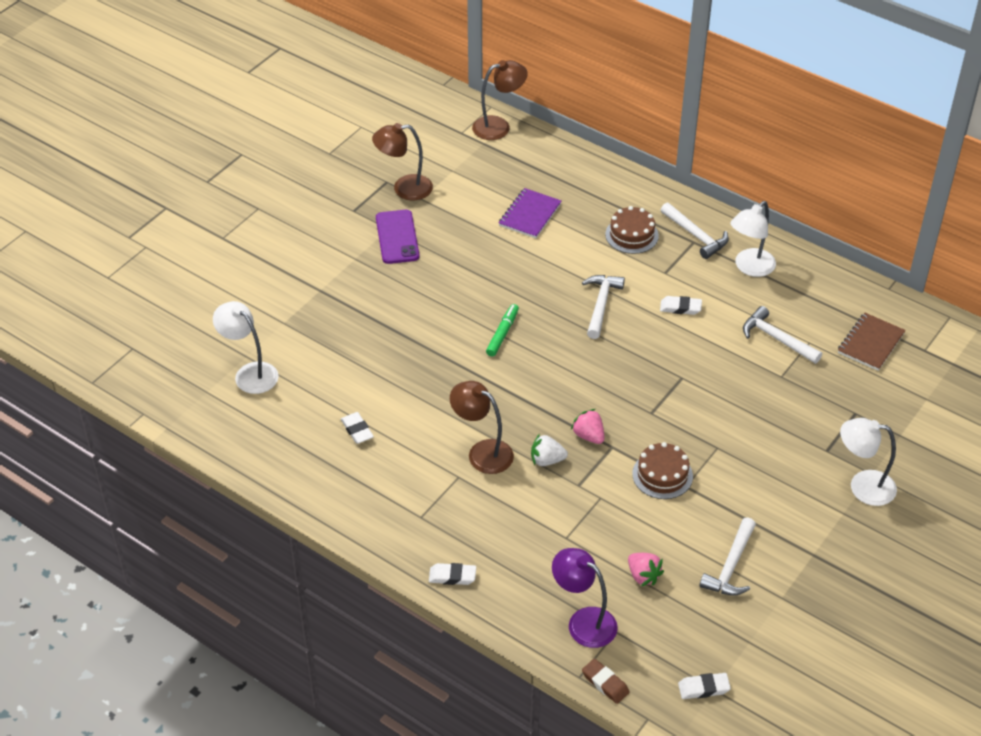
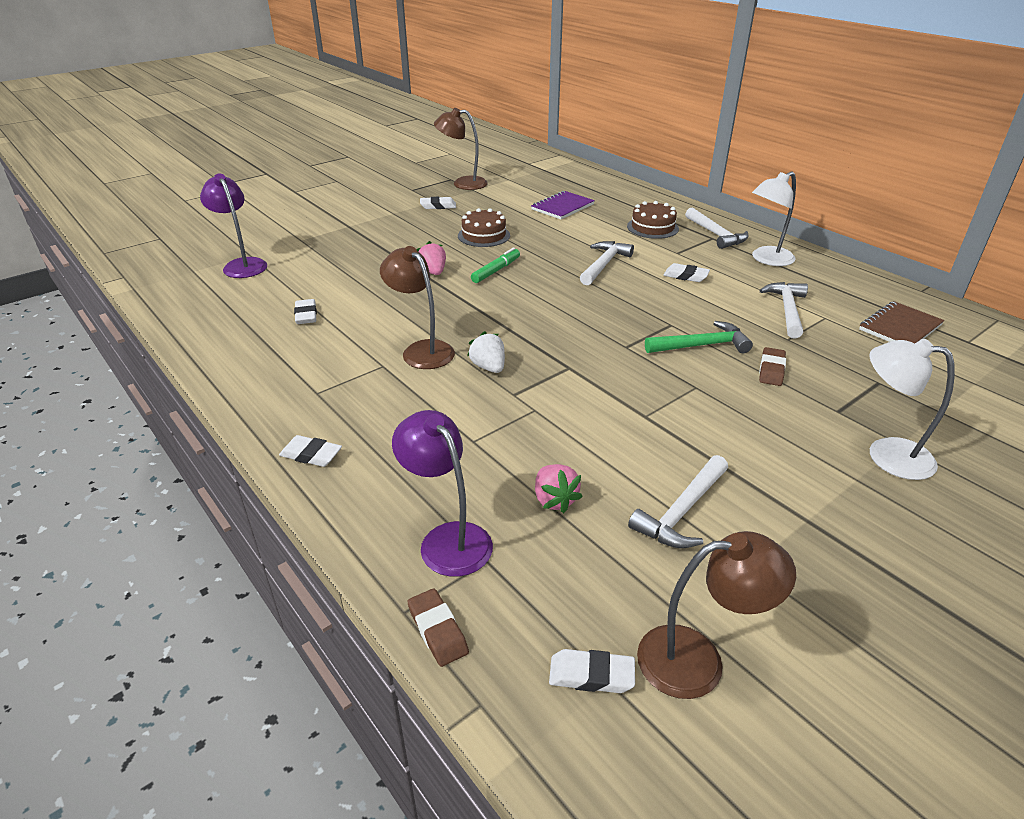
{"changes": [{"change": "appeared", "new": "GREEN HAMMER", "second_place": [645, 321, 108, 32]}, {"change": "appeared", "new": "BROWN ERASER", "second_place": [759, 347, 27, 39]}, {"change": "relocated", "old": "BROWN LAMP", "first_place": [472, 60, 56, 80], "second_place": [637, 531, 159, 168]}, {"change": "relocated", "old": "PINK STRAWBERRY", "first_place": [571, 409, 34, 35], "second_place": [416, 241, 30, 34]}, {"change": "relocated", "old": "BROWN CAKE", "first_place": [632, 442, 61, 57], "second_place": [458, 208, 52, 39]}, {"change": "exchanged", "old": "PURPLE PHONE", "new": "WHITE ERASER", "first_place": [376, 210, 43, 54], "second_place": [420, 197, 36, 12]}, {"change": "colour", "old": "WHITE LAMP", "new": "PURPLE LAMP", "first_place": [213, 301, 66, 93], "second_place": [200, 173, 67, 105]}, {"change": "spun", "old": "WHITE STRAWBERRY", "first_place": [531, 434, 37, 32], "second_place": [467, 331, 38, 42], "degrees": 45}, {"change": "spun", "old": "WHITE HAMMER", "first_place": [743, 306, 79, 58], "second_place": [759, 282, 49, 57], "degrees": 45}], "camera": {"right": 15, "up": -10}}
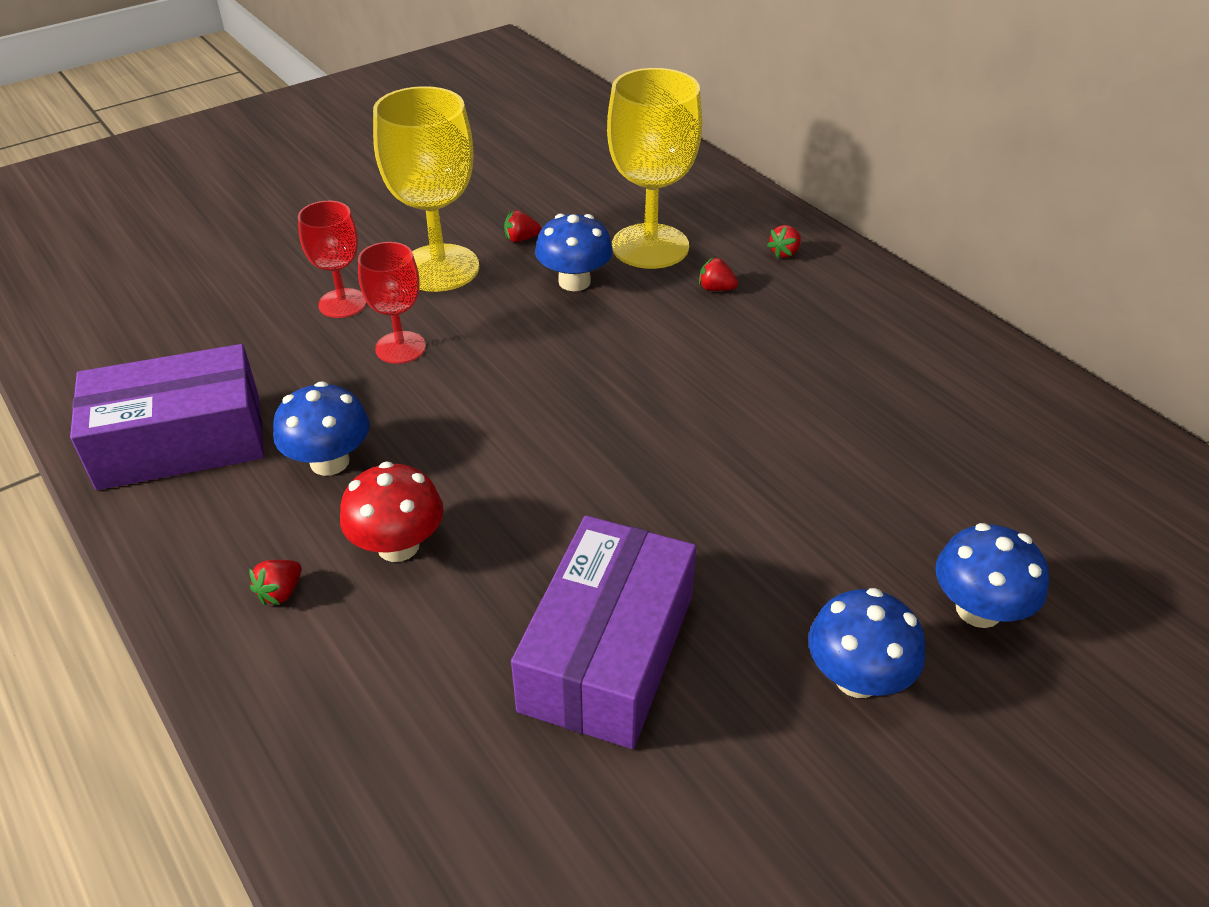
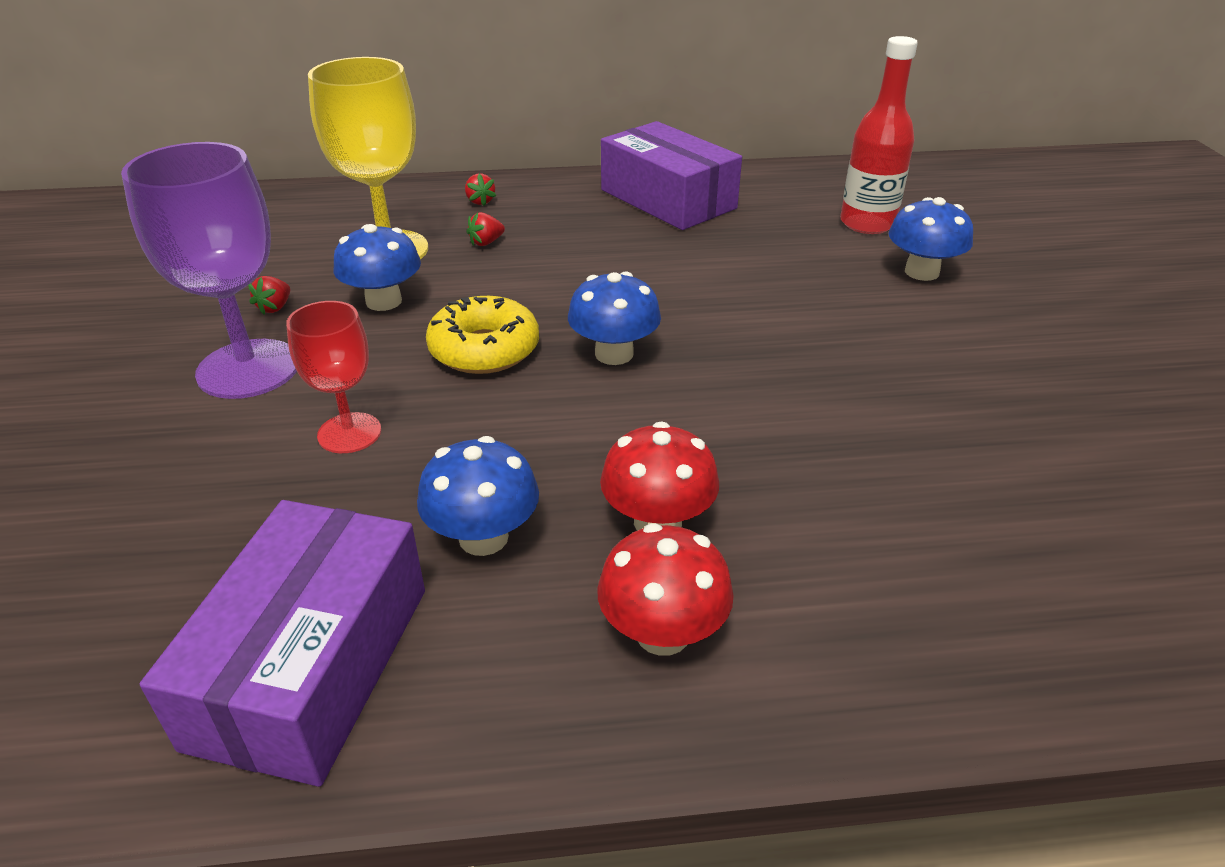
{"changes": [{"change": "missing", "old": "RED GOBLET", "first_place": [298, 201, 69, 117]}, {"change": "appeared", "new": "YELLOW DONUT", "second_place": [426, 296, 113, 78]}, {"change": "appeared", "new": "RED BOTTLE", "second_place": [840, 36, 78, 198]}, {"change": "relocated", "old": "PURPLE BOX", "first_place": [511, 515, 185, 234], "second_place": [601, 121, 141, 109]}, {"change": "relocated", "old": "BLUE MUSHROOM", "first_place": [808, 588, 117, 110], "second_place": [568, 271, 93, 94]}, {"change": "exchanged", "old": "RED STRAWBERRY", "new": "RED MUSHROOM", "first_place": [249, 560, 53, 46], "second_place": [597, 523, 137, 133]}, {"change": "colour", "old": "YELLOW GOBLET", "new": "PURPLE GOBLET", "first_place": [373, 86, 106, 206], "second_place": [121, 142, 176, 257]}], "camera": {"right": -60, "up": -5}}
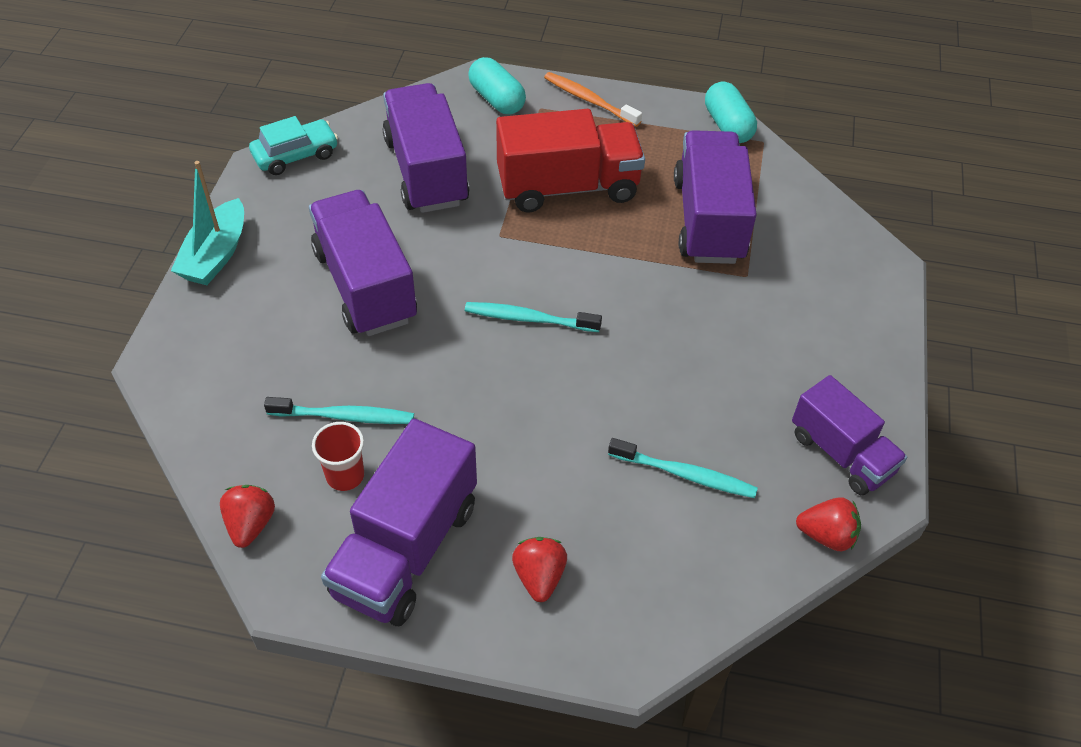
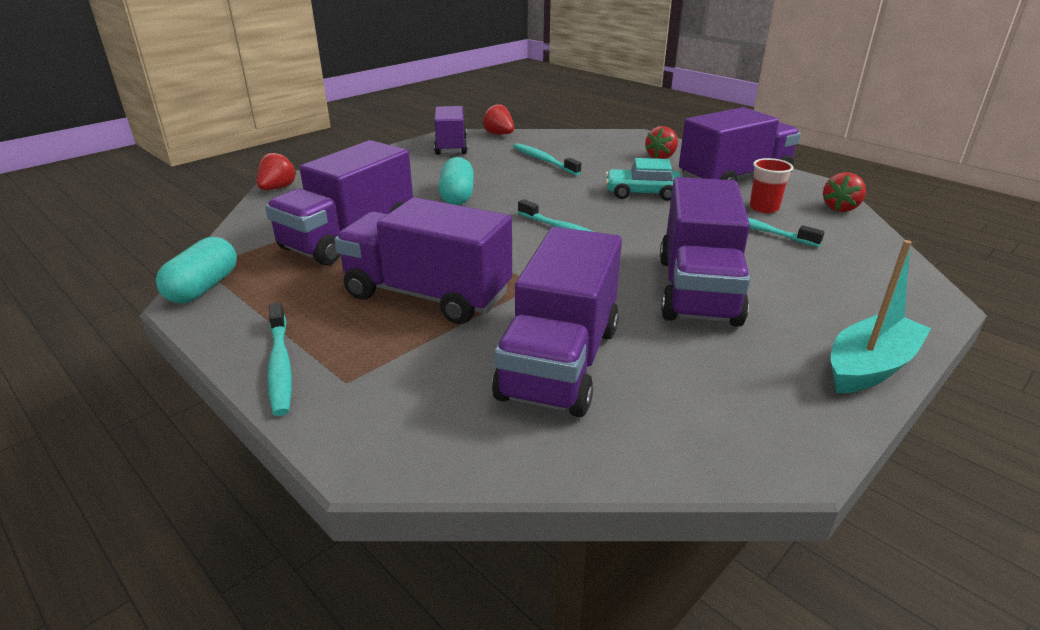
{"changes": [{"change": "appeared", "new": "RED STRAWBERRY", "second_place": [257, 152, 40, 38]}, {"change": "relocated", "old": "TURQUOISE CAR", "first_place": [249, 116, 89, 59], "second_place": [605, 158, 76, 43]}, {"change": "relocated", "old": "TURQUOISE CAPSULE", "first_place": [468, 57, 58, 58], "second_place": [439, 157, 35, 48]}, {"change": "colour", "old": "RED TRUCK", "new": "PURPLE TRUCK", "first_place": [496, 109, 149, 104], "second_place": [334, 197, 178, 127]}, {"change": "colour", "old": "ORANGE TOOTHBRUSH", "new": "TURQUOISE TOOTHBRUSH", "first_place": [544, 72, 98, 55], "second_place": [268, 302, 24, 114]}], "camera": {"right": -145, "up": -20}}
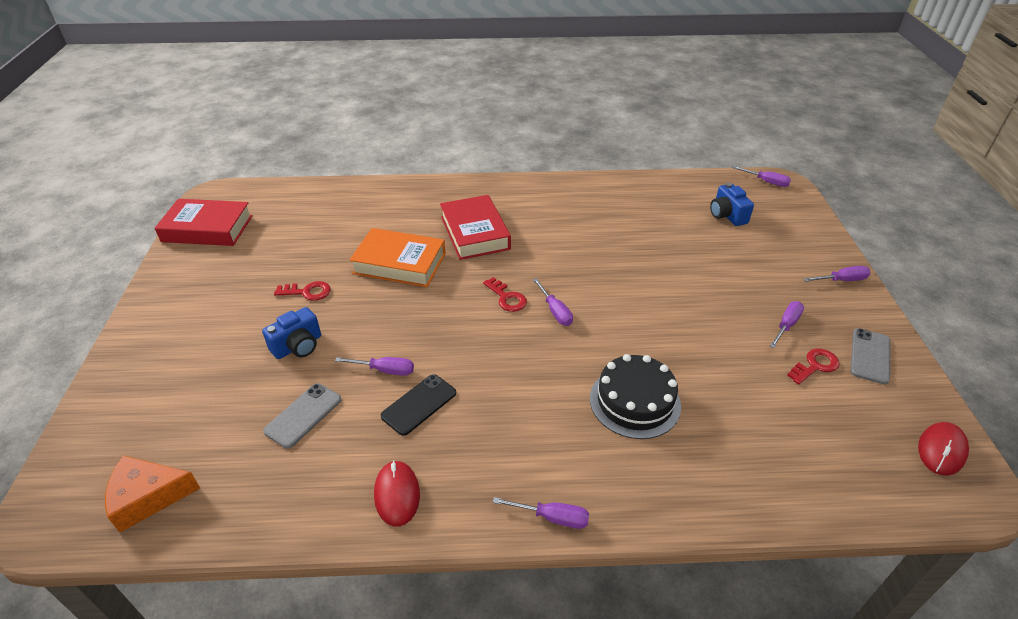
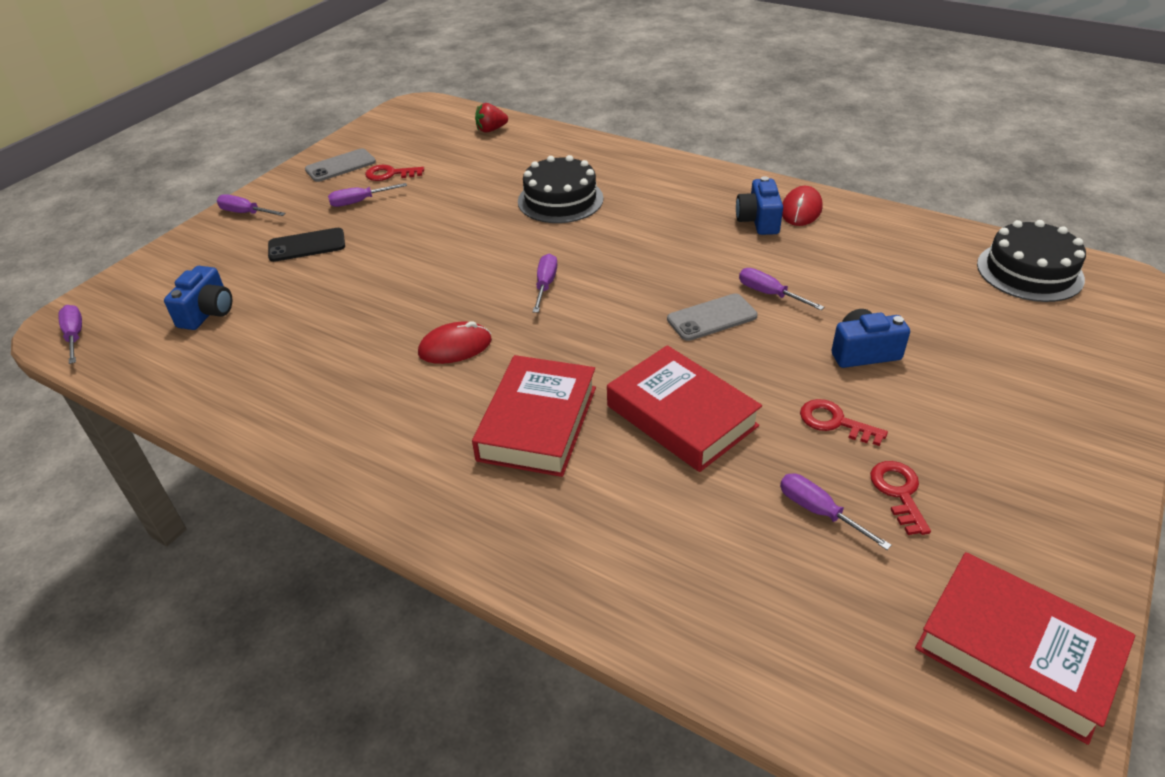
{"changes": [{"change": "appeared", "new": "RED STRAWBERRY", "second_place": [475, 103, 33, 30]}, {"change": "appeared", "new": "BLUE CAMERA", "second_place": [736, 176, 47, 59]}, {"change": "relocated", "old": "GREY PHONE", "first_place": [263, 383, 78, 66], "second_place": [667, 293, 91, 48]}, {"change": "relocated", "old": "BLACK PHONE", "first_place": [381, 374, 75, 62], "second_place": [268, 228, 77, 34]}, {"change": "relocated", "old": "RED KEY", "first_place": [483, 277, 44, 35], "second_place": [870, 461, 61, 74]}, {"change": "relocated", "old": "PURPLE SCREWDRIVER", "first_place": [493, 497, 96, 32], "second_place": [780, 473, 112, 77]}, {"change": "relocated", "old": "RED MOUSE", "first_place": [918, 422, 51, 53], "second_place": [418, 322, 74, 42]}, {"change": "exchanged", "old": "ORANGE CHEESE", "new": "BLACK CAKE", "first_place": [105, 455, 95, 77], "second_place": [977, 220, 109, 82]}, {"change": "colour", "old": "ORANGE BOOK", "new": "RED BOOK", "first_place": [350, 228, 96, 59], "second_place": [607, 345, 155, 127]}], "camera": {"right": -145, "up": 0}}
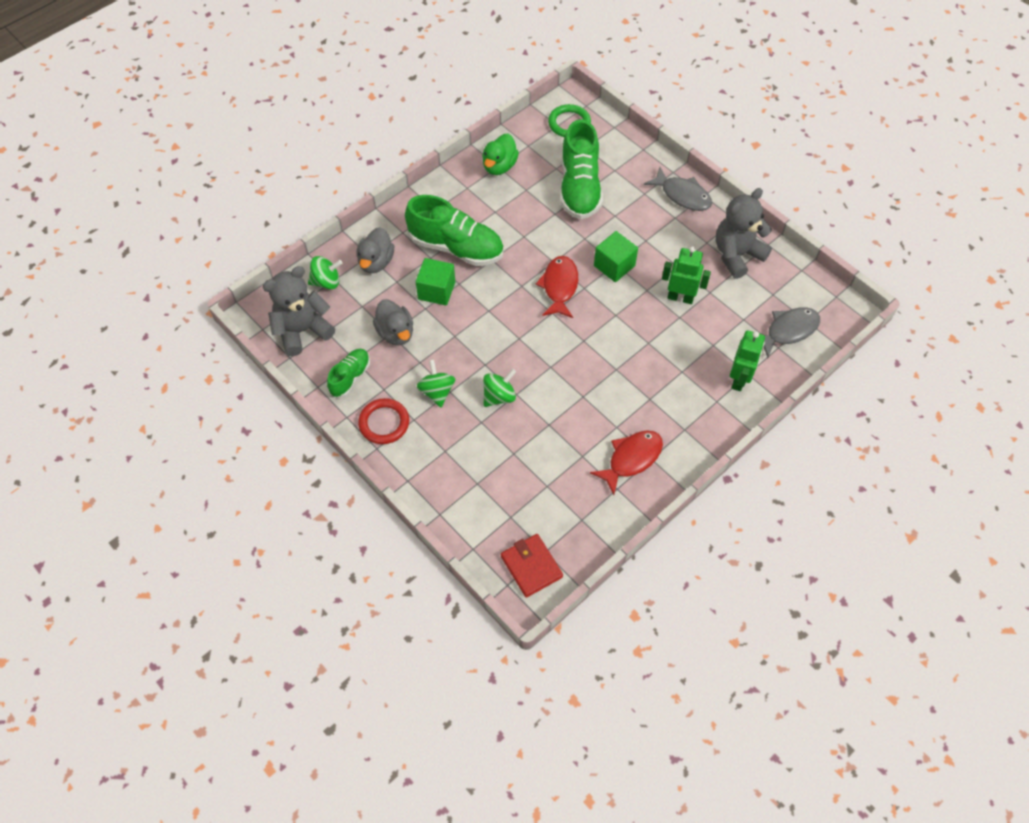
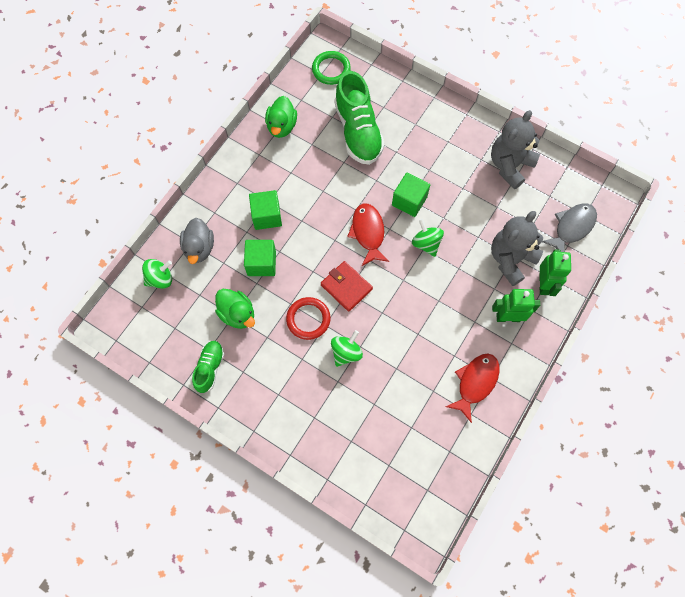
{"changes": [{"change": "missing", "old": "GREY FISH", "first_place": [644, 167, 68, 44]}, {"change": "relocated", "old": "GREY TEDDY BEAR", "first_place": [263, 266, 72, 90], "second_place": [491, 211, 52, 75]}, {"change": "relocated", "old": "RED RING", "first_place": [358, 398, 51, 46], "second_place": [286, 297, 45, 43]}, {"change": "relocated", "old": "GREEN SPINNING TOP", "first_place": [417, 359, 38, 48], "second_place": [412, 219, 32, 38]}, {"change": "relocated", "old": "RED WALLET", "first_place": [501, 534, 62, 64], "second_place": [321, 261, 52, 51]}, {"change": "relocated", "old": "GREEN ROBOT", "first_place": [662, 246, 49, 58], "second_place": [492, 289, 48, 33]}, {"change": "exchanged", "old": "GREEN SHOE", "new": "GREEN CUBE", "first_place": [405, 195, 99, 71], "second_place": [249, 190, 33, 40]}, {"change": "colour", "old": "GREY DUCK", "new": "GREEN DUCK", "first_place": [373, 299, 40, 46], "second_place": [215, 289, 40, 40]}], "camera": {"right": -15, "up": 10}}
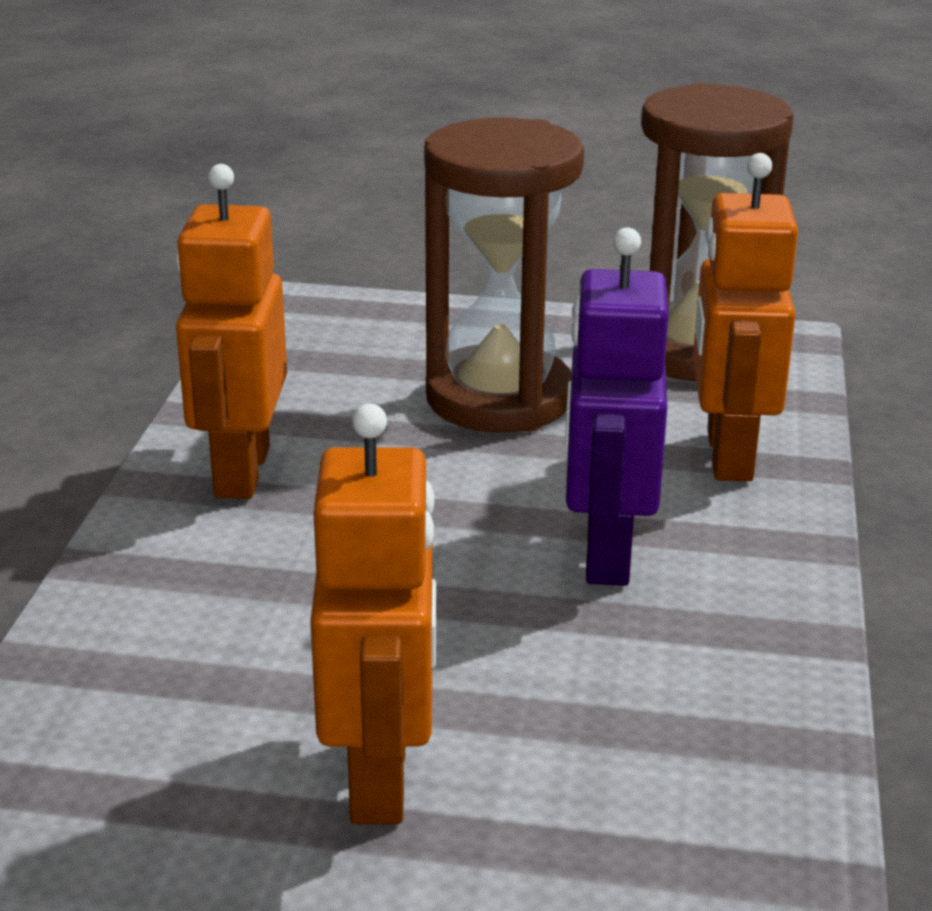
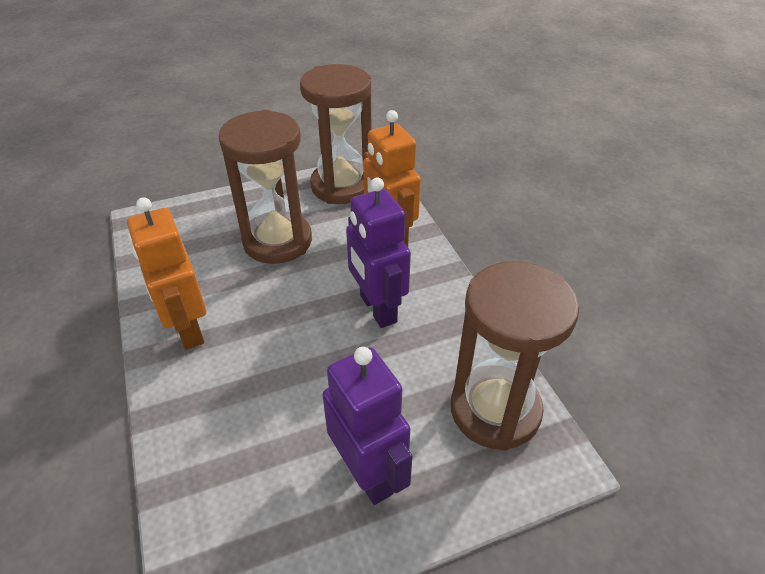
{"changes": [{"change": "appeared", "new": "BROWN HOURGLASS", "second_place": [451, 261, 128, 190]}, {"change": "colour", "old": "ORANGE ROBOT", "new": "PURPLE ROBOT", "first_place": [310, 404, 126, 420], "second_place": [322, 347, 90, 158]}], "camera": {"right": -30, "up": 15}}
